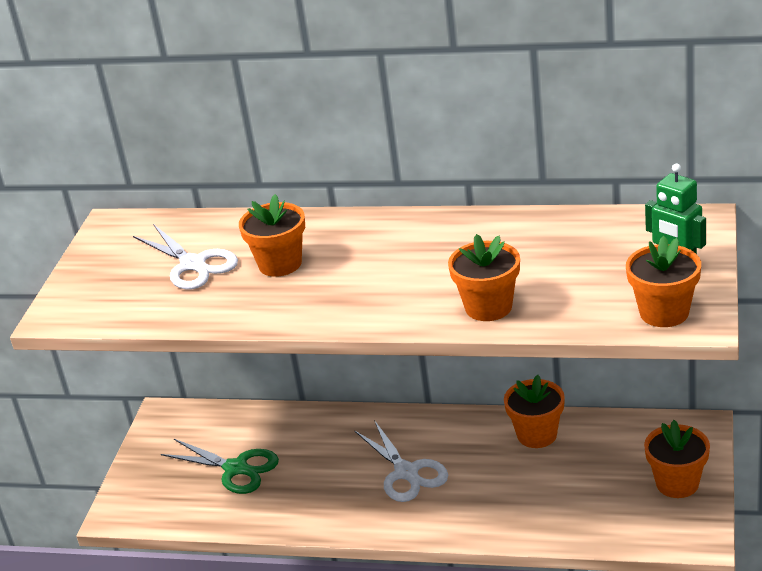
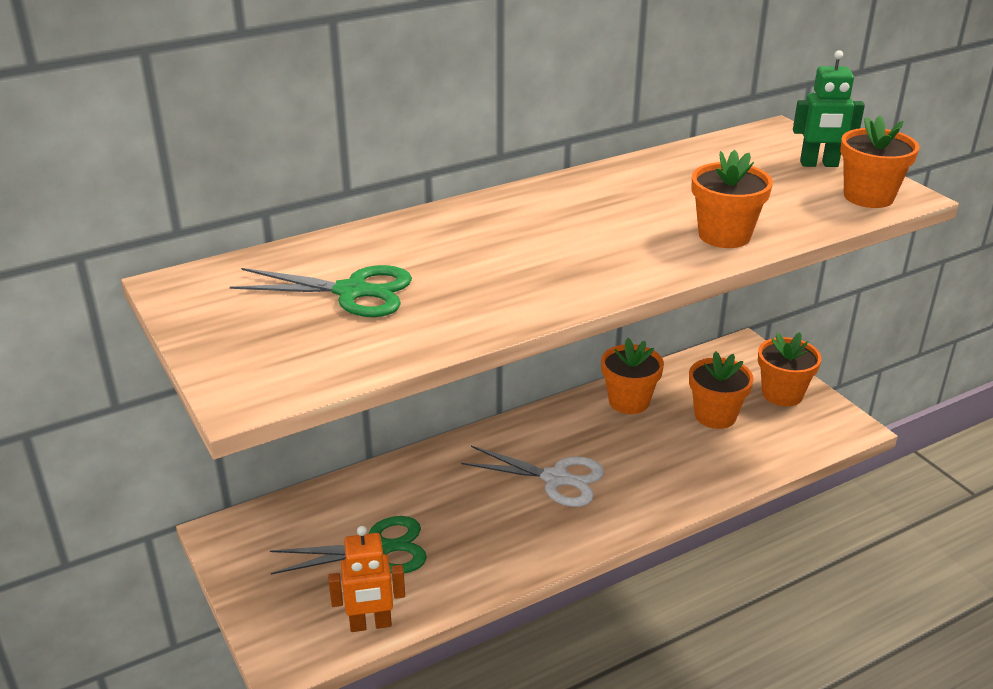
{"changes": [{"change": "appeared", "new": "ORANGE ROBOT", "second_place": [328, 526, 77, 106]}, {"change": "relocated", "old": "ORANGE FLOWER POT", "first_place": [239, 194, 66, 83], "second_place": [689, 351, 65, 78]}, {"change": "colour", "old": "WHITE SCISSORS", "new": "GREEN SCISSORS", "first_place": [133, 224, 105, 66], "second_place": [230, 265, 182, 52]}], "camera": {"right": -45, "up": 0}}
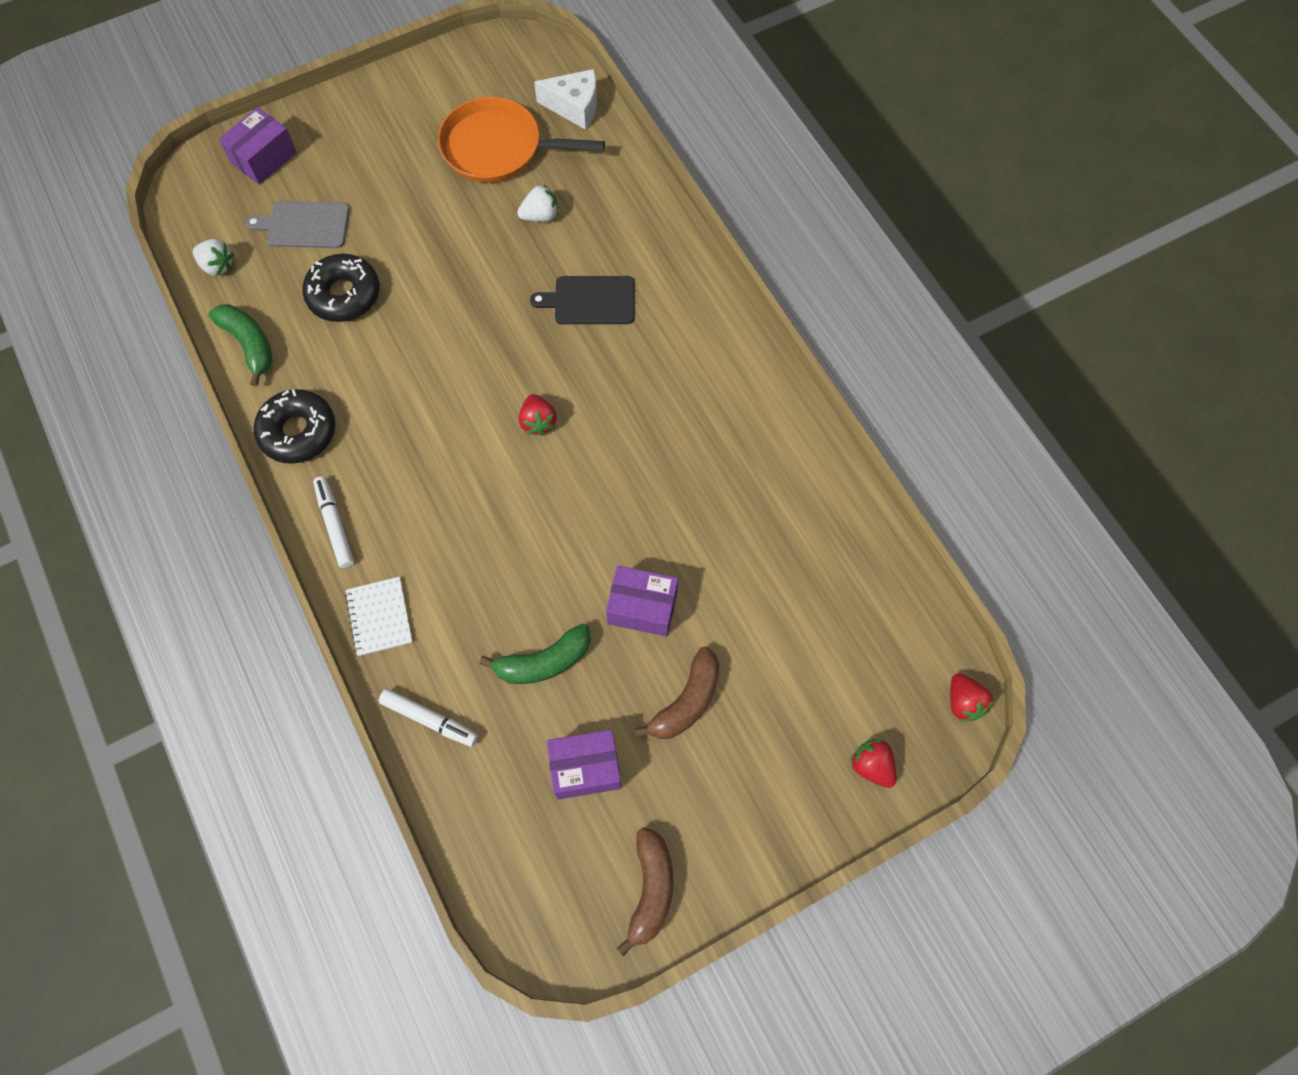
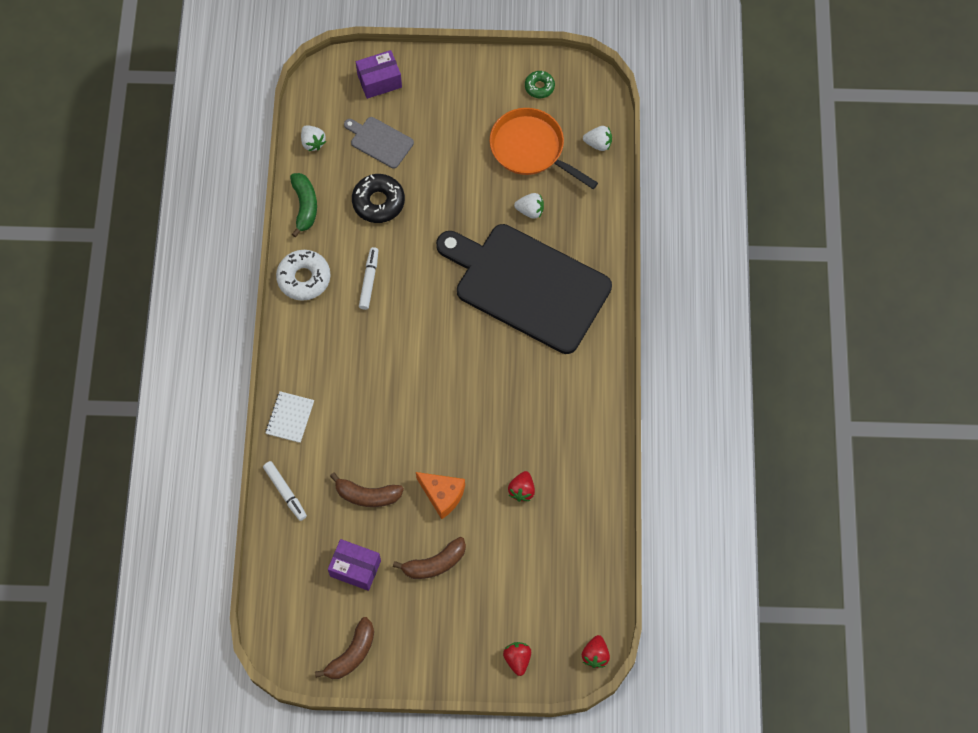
{"changes": [{"change": "appeared", "new": "GREEN DONUT", "second_place": [525, 71, 30, 27]}, {"change": "relocated", "old": "WHITE MARKER", "first_place": [313, 476, 41, 92], "second_place": [359, 247, 20, 63]}, {"change": "relocated", "old": "RED STRAWBERRY", "first_place": [519, 394, 38, 42], "second_place": [508, 471, 27, 31]}, {"change": "exchanged", "old": "WHITE CHEESE", "new": "WHITE STRAWBERRY", "first_place": [534, 69, 63, 61], "second_place": [583, 126, 29, 25]}, {"change": "exchanged", "old": "PURPLE BOX", "new": "ORANGE CHEESE", "first_place": [606, 566, 72, 71], "second_place": [416, 472, 49, 47]}, {"change": "colour", "old": "BLACK DONUT", "new": "WHITE DONUT", "first_place": [254, 389, 81, 75], "second_place": [276, 250, 55, 51]}, {"change": "colour", "old": "GREEN BANANA", "new": "BROWN BANANA", "first_place": [479, 623, 112, 61], "second_place": [330, 472, 74, 35]}, {"change": "size", "old": "BLACK CUTTING BOARD", "first_place": [530, 276, 105, 48], "second_place": [436, 224, 176, 130], "factor": 2.39}], "camera": {"right": 30, "up": 0}}
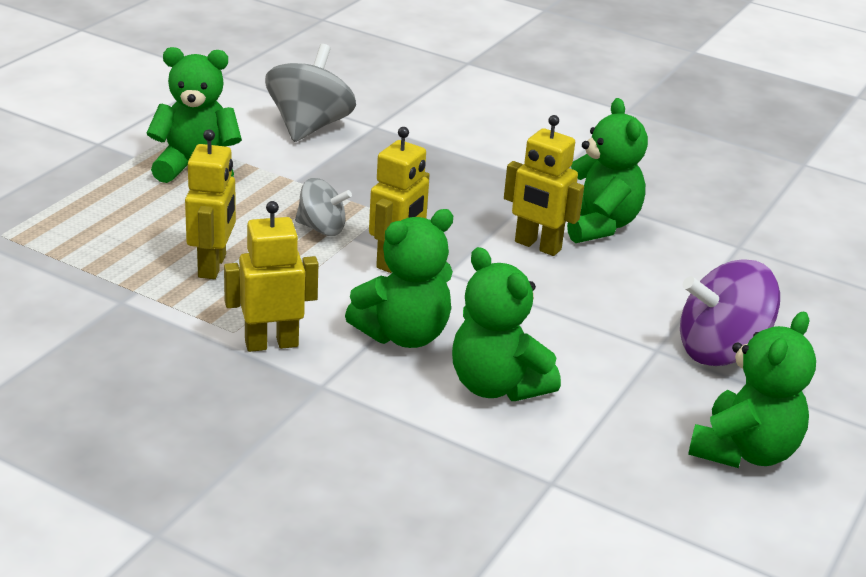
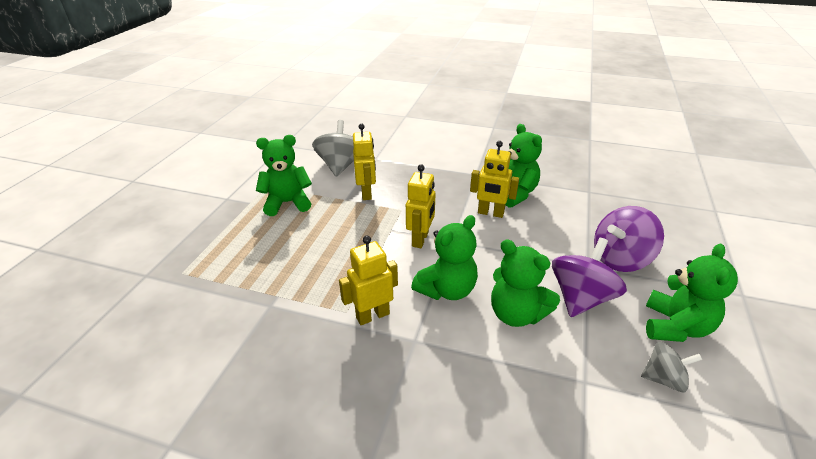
{"changes": [{"change": "appeared", "new": "PURPLE SPINNING TOP", "second_place": [552, 238, 75, 79]}, {"change": "relocated", "old": "YELLOW ROBOT", "first_place": [185, 129, 51, 150], "second_place": [353, 124, 23, 76]}, {"change": "relocated", "old": "GREY SPINNING TOP", "first_place": [295, 178, 57, 58], "second_place": [641, 342, 62, 50]}], "camera": {"right": -10, "up": 5}}
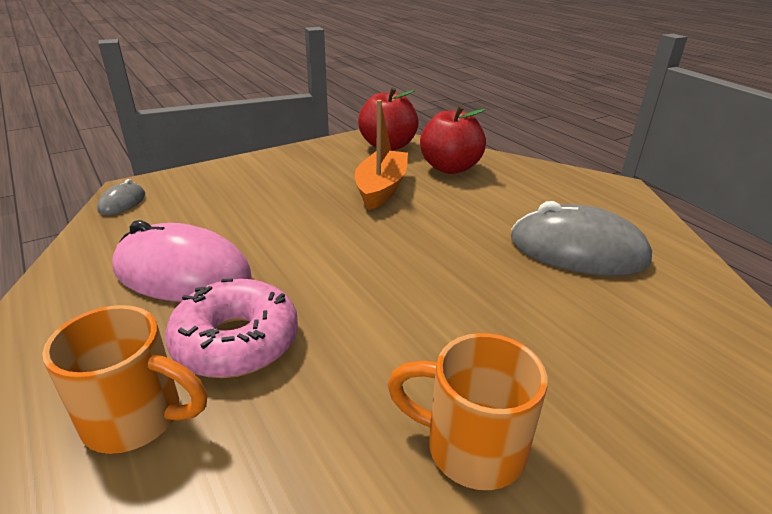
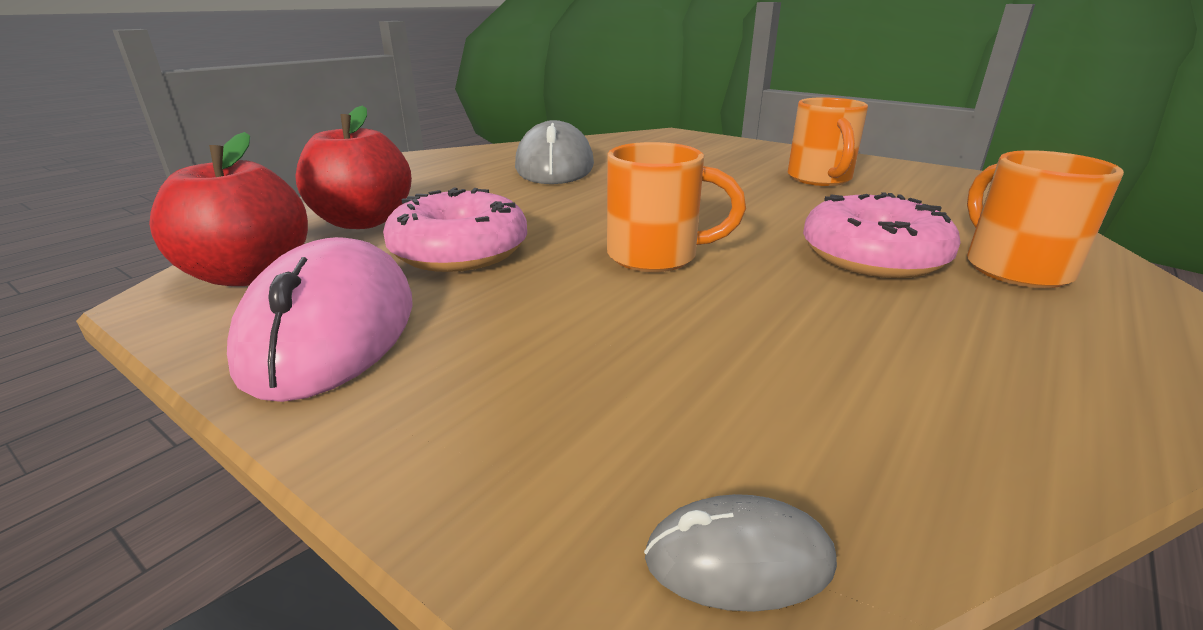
{"changes": [{"change": "appeared", "new": "ORANGE MUG", "second_place": [607, 142, 139, 130]}, {"change": "relocated", "old": "PINK MOUSE", "first_place": [112, 220, 139, 82], "second_place": [227, 237, 186, 165]}, {"change": "exchanged", "old": "ORANGE BOAT", "new": "PINK DONUT", "first_place": [355, 100, 53, 110], "second_place": [383, 188, 144, 84]}], "camera": {"right": -110, "up": -5}}
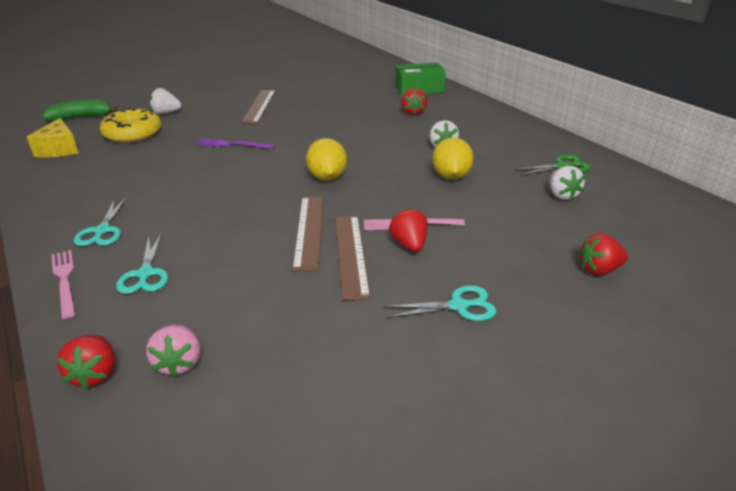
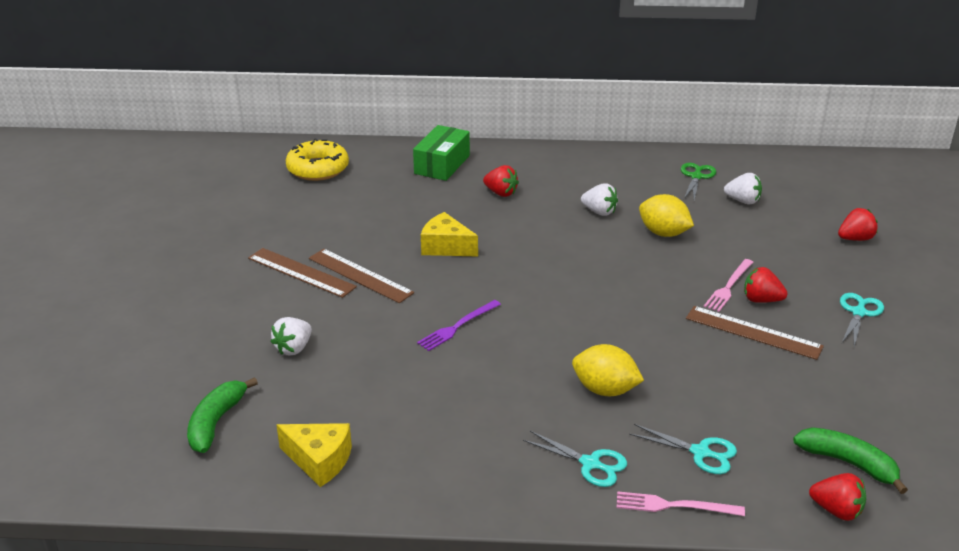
{"changes": [{"change": "appeared", "new": "YELLOW CHEESE", "second_place": [421, 212, 57, 44]}, {"change": "relocated", "old": "YELLOW DONUT", "first_place": [100, 107, 62, 36], "second_place": [285, 138, 64, 43]}, {"change": "relocated", "old": "BROWN RULER", "first_place": [292, 197, 32, 74], "second_place": [248, 248, 109, 50]}, {"change": "relocated", "old": "YELLOW LEMON", "first_place": [306, 138, 41, 43], "second_place": [572, 344, 72, 52]}, {"change": "exchanged", "old": "PINK STRAWBERRY", "new": "GREEN BANANA", "first_place": [146, 324, 55, 53], "second_place": [793, 427, 115, 67]}, {"change": "spun", "old": "RED STRAWBERRY", "first_place": [578, 233, 50, 43], "second_place": [838, 208, 40, 33], "degrees": -135}], "camera": {"right": -55, "up": 0}}
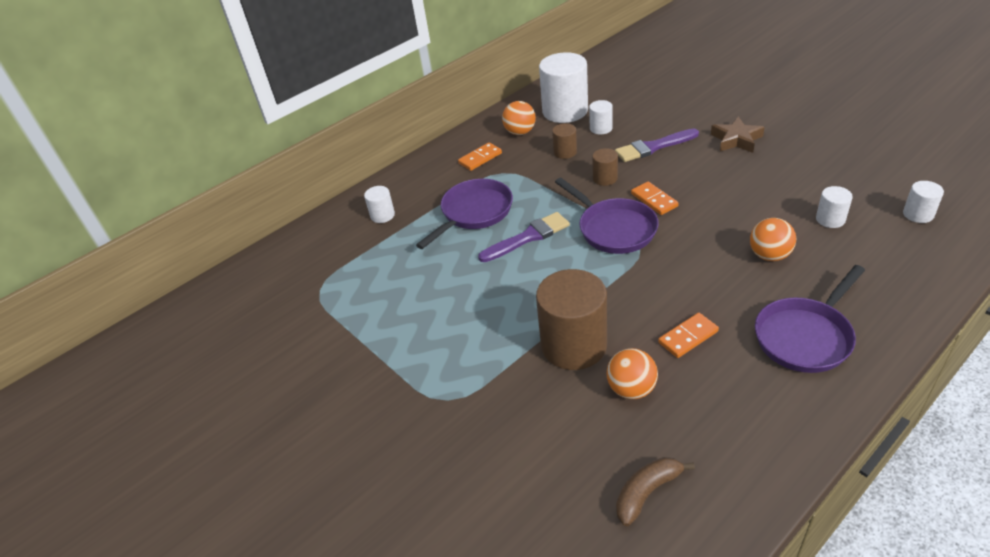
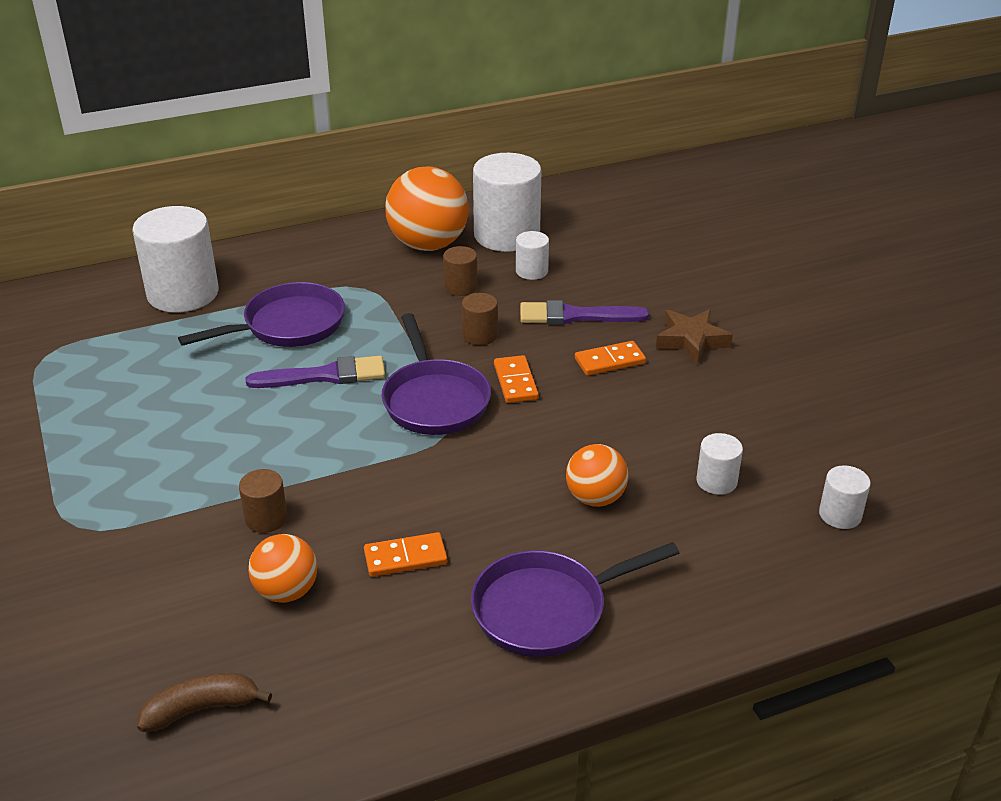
{"changes": [{"change": "relocated", "old": "ORANGE DOMINO", "first_place": [458, 142, 44, 29], "second_place": [575, 341, 71, 35]}, {"change": "size", "old": "WHITE CYLINDER", "first_place": [364, 186, 31, 37], "second_place": [133, 206, 86, 107], "factor": 2.11}, {"change": "size", "old": "ORANGE BALL", "first_place": [502, 101, 34, 34], "second_place": [385, 166, 84, 85], "factor": 1.74}, {"change": "size", "old": "BROWN CYLINDER", "first_place": [536, 269, 71, 101], "second_place": [239, 469, 49, 64], "factor": 0.47}], "camera": {"right": 15, "up": -5}}
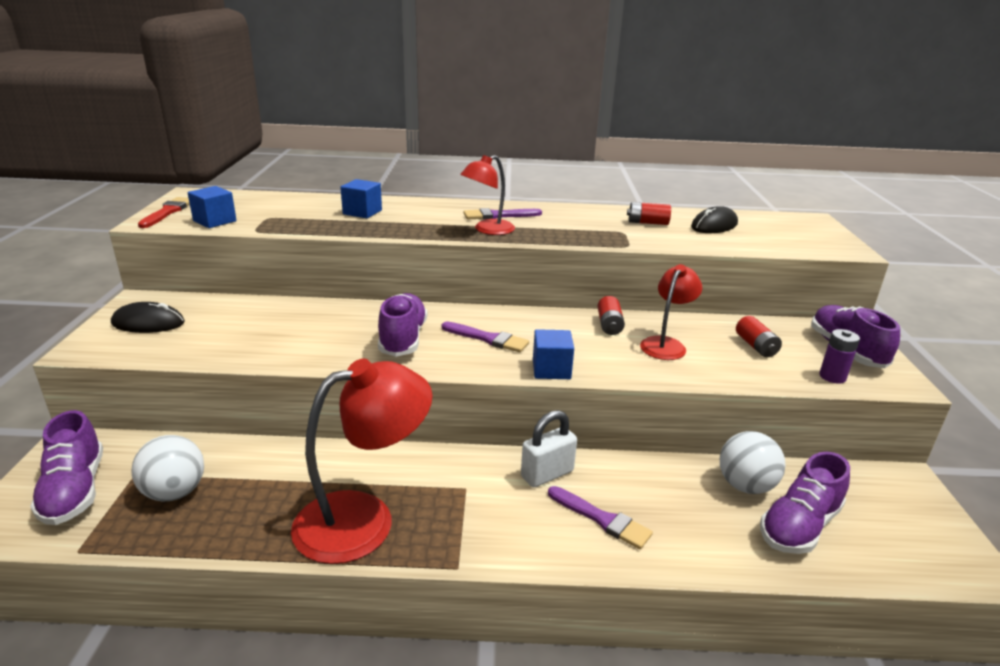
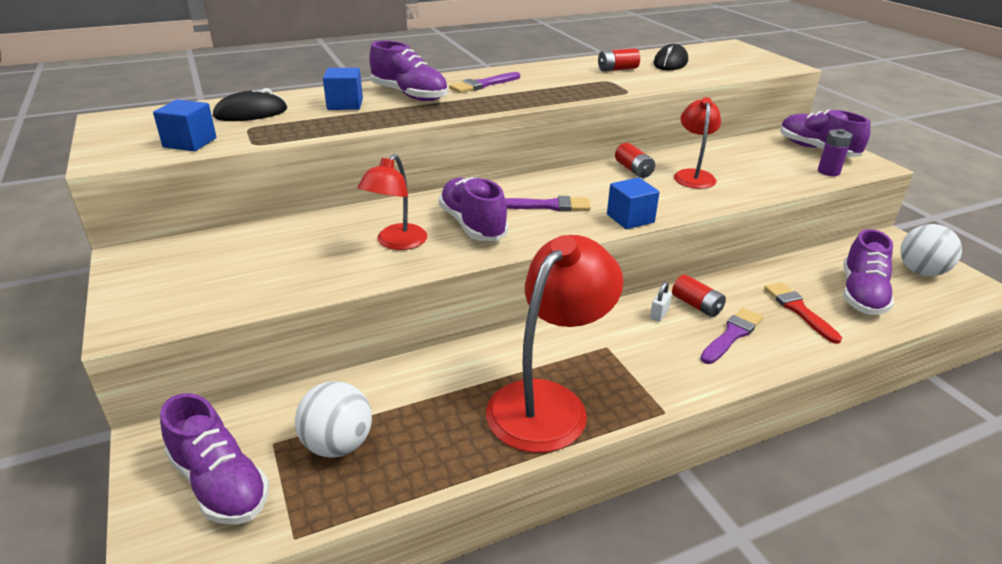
{"changes": [{"change": "appeared", "new": "PURPLE SHOE", "second_place": [369, 41, 79, 60]}, {"change": "relocated", "old": "BLACK MOUSE", "first_place": [111, 302, 74, 31], "second_place": [213, 88, 74, 33]}, {"change": "relocated", "old": "RED BRUSH", "first_place": [138, 197, 52, 31], "second_place": [764, 282, 78, 62]}, {"change": "relocated", "old": "RED LAMP", "first_place": [460, 155, 55, 80], "second_place": [358, 154, 69, 96]}, {"change": "relocated", "old": "WHITE BALL", "first_place": [720, 431, 66, 63], "second_place": [900, 224, 62, 52]}, {"change": "relocated", "old": "RED BATTERY", "first_place": [736, 316, 46, 41], "second_place": [672, 274, 54, 43]}, {"change": "spun", "old": "PURPLE BRUSH", "first_place": [548, 486, 105, 63], "second_place": [700, 308, 63, 56], "degrees": -60}, {"change": "size", "old": "WHITE PADLOCK", "first_place": [521, 410, 56, 77], "second_place": [650, 281, 22, 41], "factor": 0.53}], "camera": {"right": -25, "up": 5}}
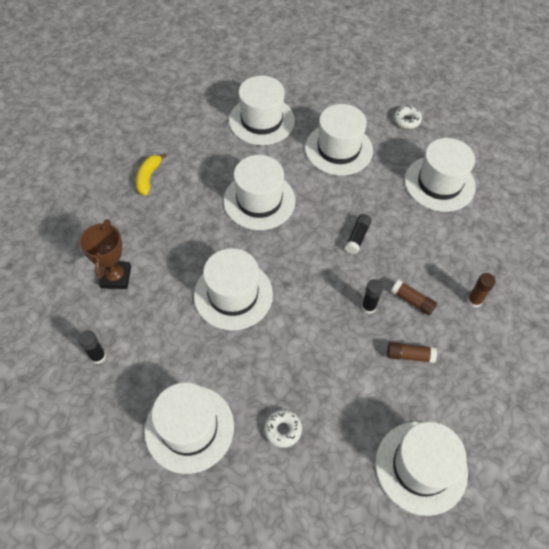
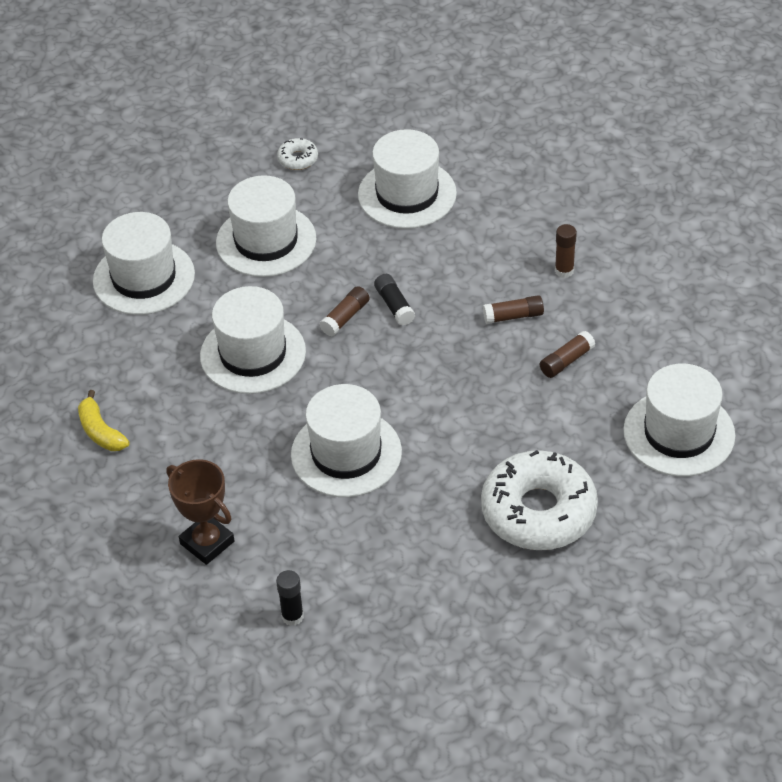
{"changes": [{"change": "missing", "old": "WHITE HAT", "first_place": [144, 382, 90, 92]}, {"change": "missing", "old": "BLACK GLUE STICK", "first_place": [362, 279, 21, 35]}, {"change": "appeared", "new": "BROWN GLUE STICK", "second_place": [320, 286, 50, 50]}, {"change": "size", "old": "WHITE DONUT", "first_place": [264, 410, 38, 38], "second_place": [481, 450, 117, 100], "factor": 2.39}], "camera": {"right": -45, "up": -10}}
